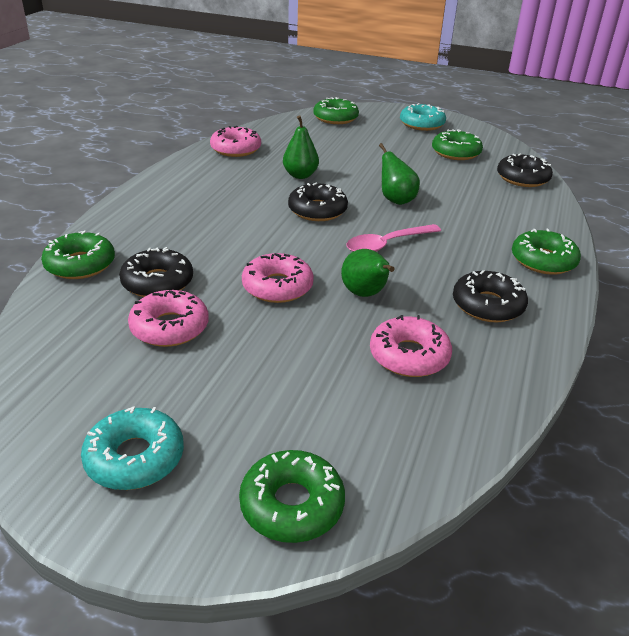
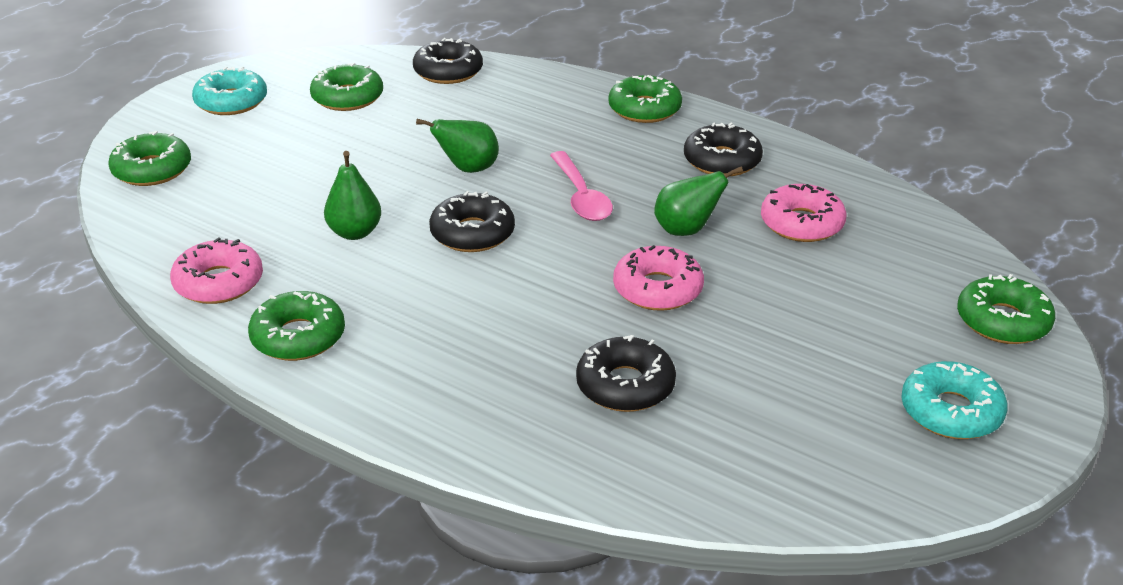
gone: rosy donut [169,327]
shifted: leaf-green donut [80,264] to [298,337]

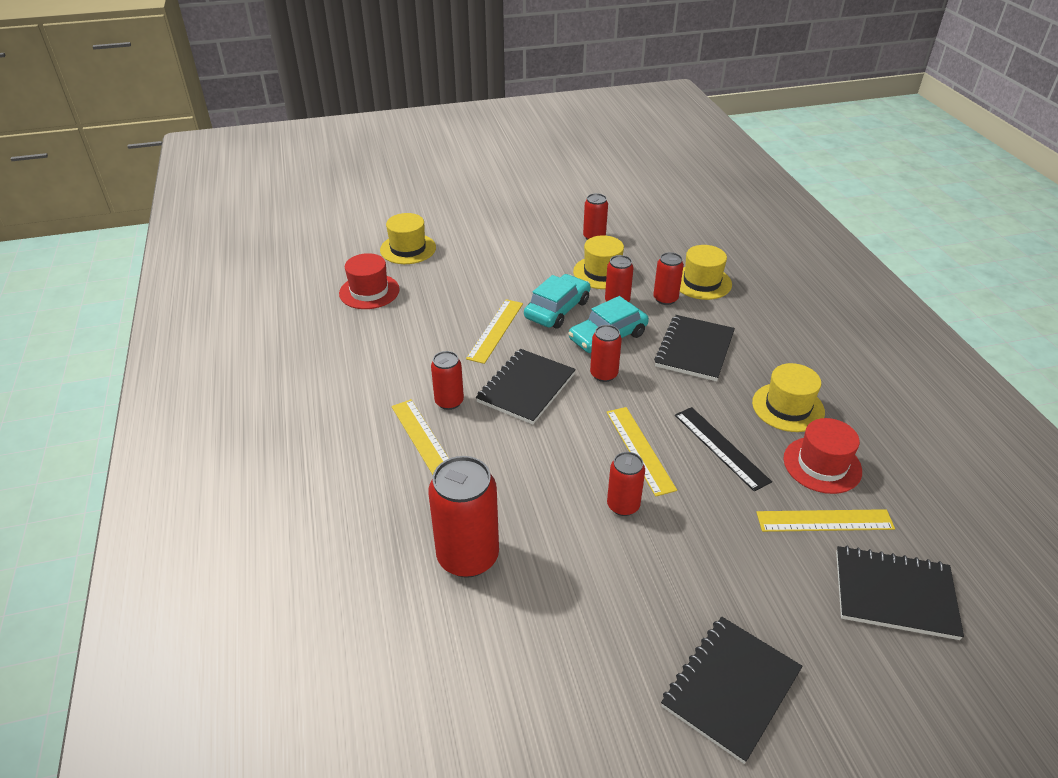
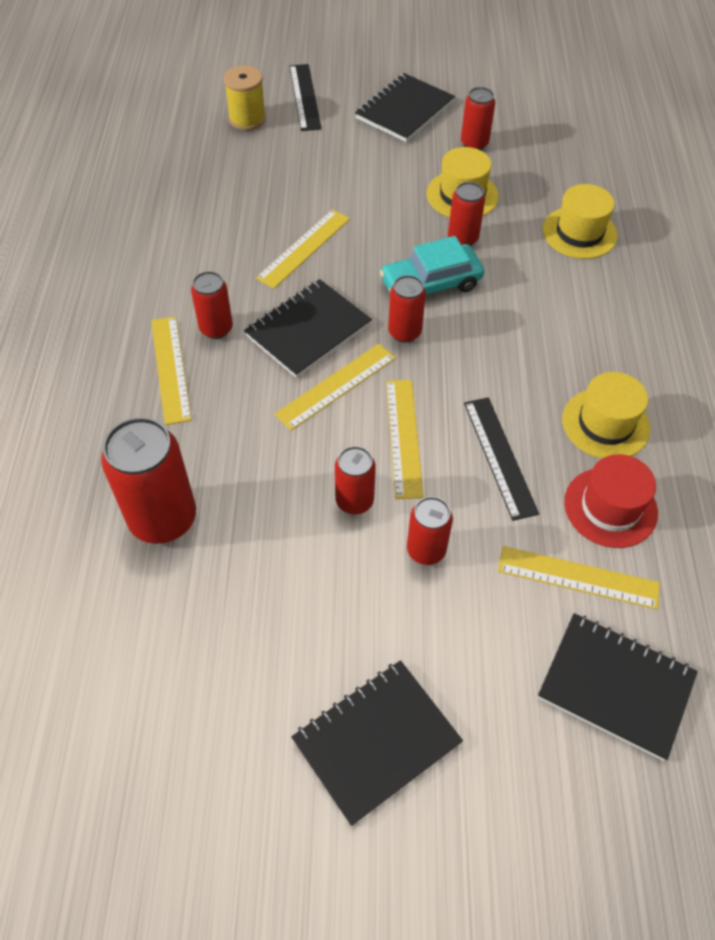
gone: scarlet top hat [369,291]; turquoise car [557,309]
new: bright yellow straightedge [336,386]; jet-black straightedge [304,97]
shifted: scarlet soda can [665,299] to [426,550]; jet-black notebook [694,350] to [404,110]
swapped: bright yellow top hat [408,249] to bright yellow bobbin [247,119]

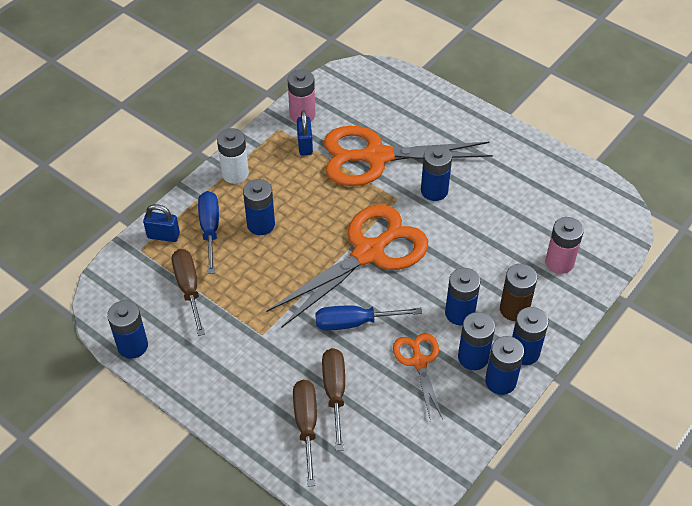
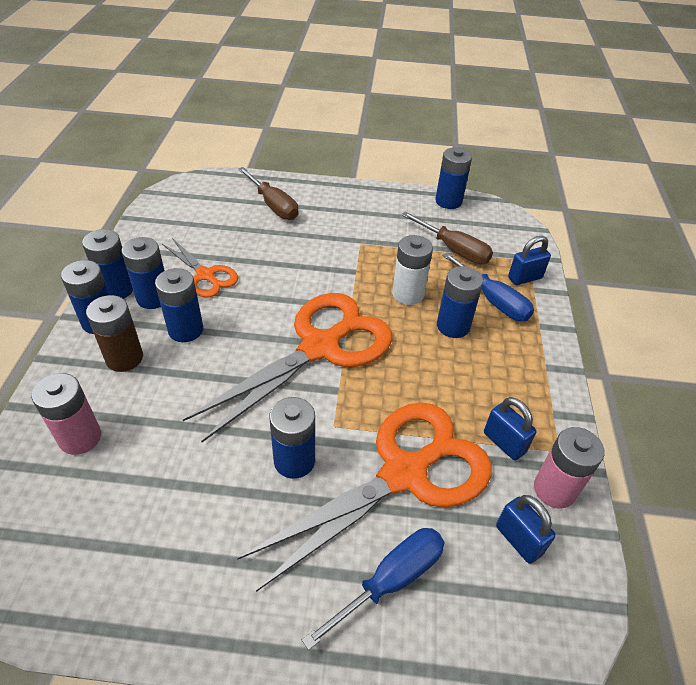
gone: dark brown screwdriver [335,393]
new: blue padlock [518,540]
shifted: pure white power cell [235,174] to [408,294]; blue screwdriver [355,323] to [390,581]
rotated: bright orange shears [369,253] = [320,347] 150 degrees counterclockwise

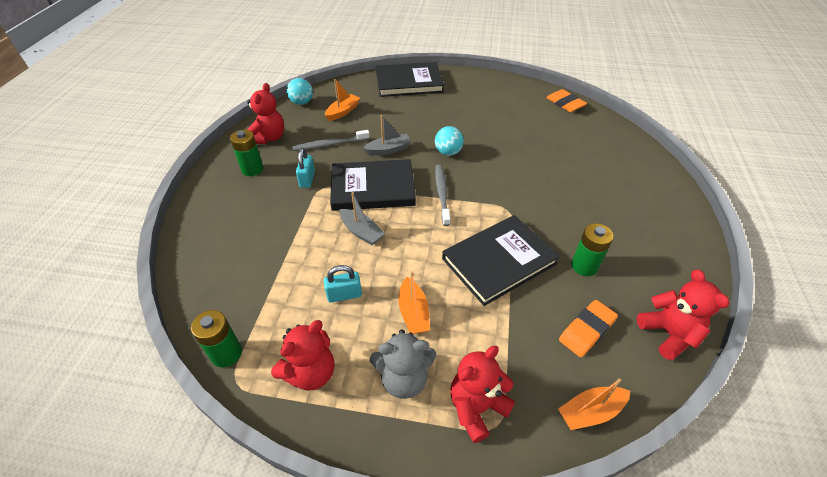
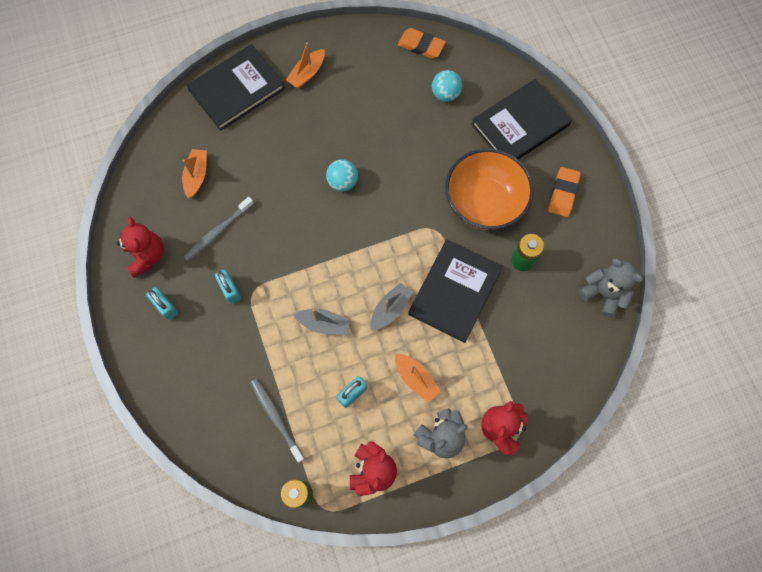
new: bright orange serving bowl [484,202]
shifted: turquoise ball [302,102] to [445,94]; jet-black book [373,188] to [520,125]; gray boat [388,150] to [390,309]; gray tooth brush [442,194] to [276,418]; bright orange boat [590,412] to [307,73]; bright orange gum eraser [586,330] to [563,193]
swapped: leaf-green power cell [252,169] to turquoise padlock [165,306]
repainted: scarlet teddy [668,334] to gray teddy [603,293]

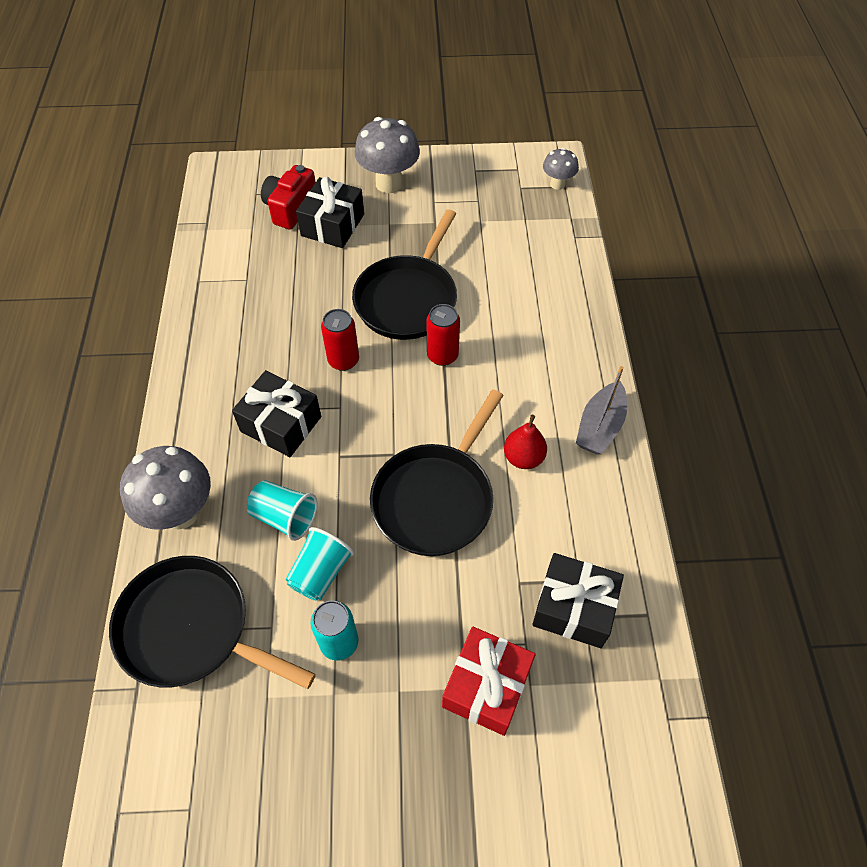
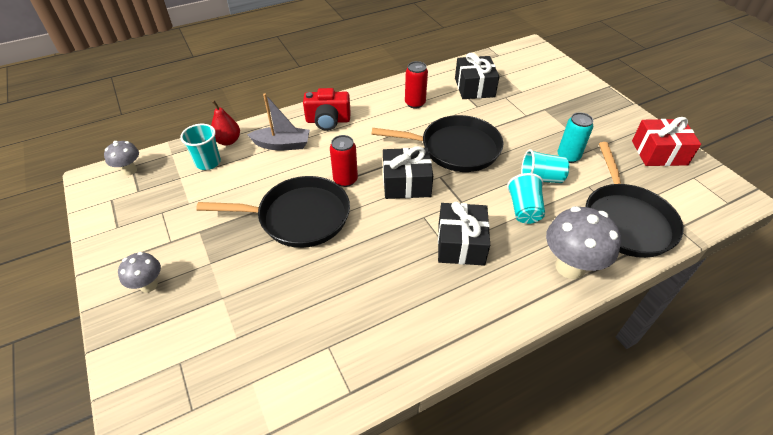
new: turquoise cup [208,162]
shifted: scarlet camera [290,208] to [328,121]; jet-black wrapped gift [332,225] to [406,183]; scarlet soda can [343,360] to [415,103]; scarlet wrapped gift [486,686] to [659,153]; scarlet pear [523,458] to [228,141]; gray boat [599,426] to [282,145]
scaled: gray mushroom [389,183] = [148,285] x0.56

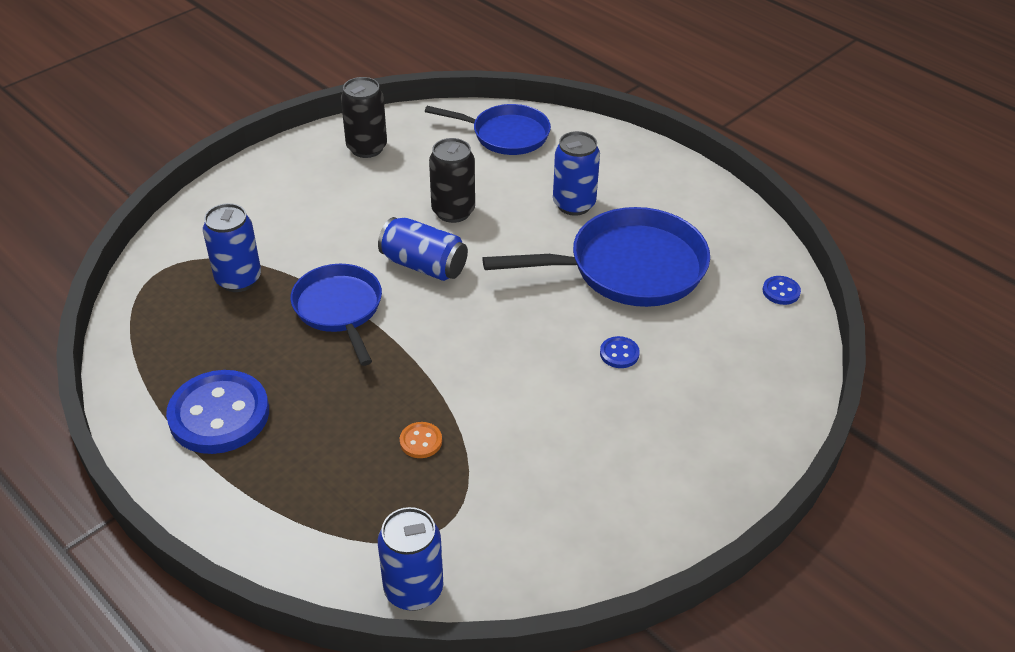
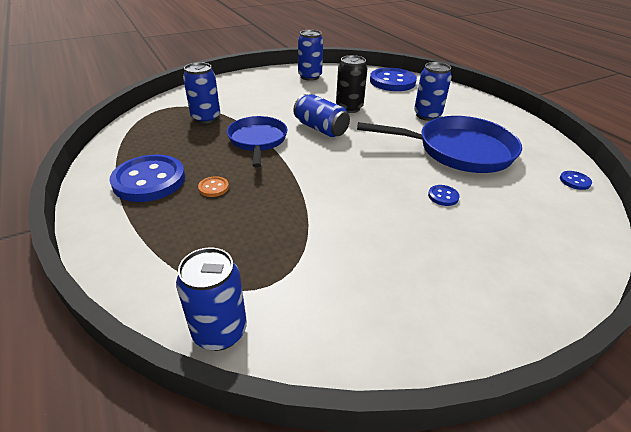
shifted: bright orange sewing button [421,441] to [213,188]
swapped: blue frying pan [505,135] to blue sewing button [392,82]
repainted: jet-black soda can [367,148] to blue soda can [310,76]

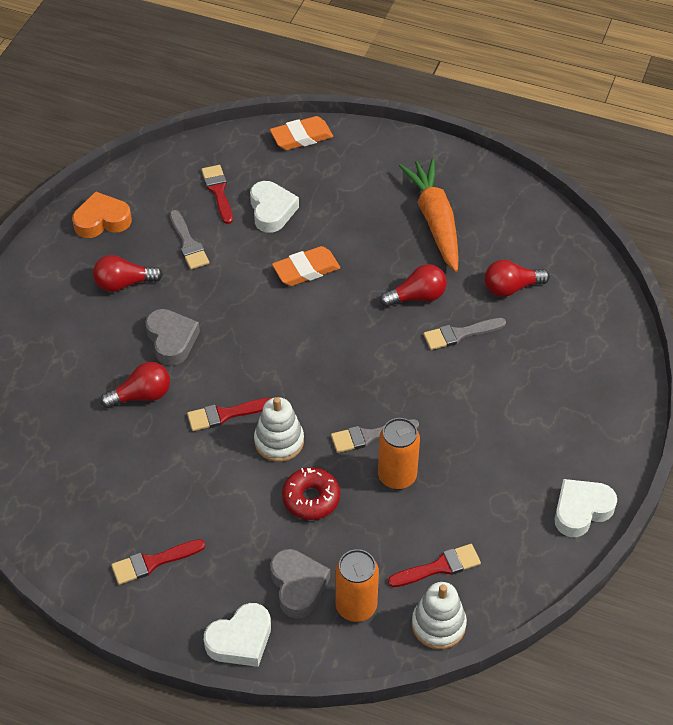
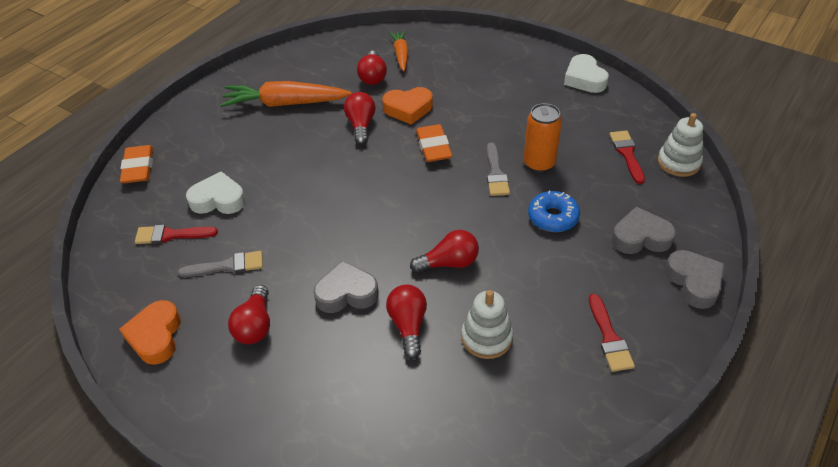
gone: bright orange soda can [356,606]
new: bright orange toy carrot [401,54]
shifted: pure white ring stacker [279,441] to [486,337]; bright orange gum eraser [306,270] to [433,147]
swapped: scarlet paintbrush [225,414] to scarlet light bulb [449,263]; gray paintbrush [460,334] to bright orange heart [408,109]
repainted: pure white heart [240,640] to gray heart [694,282]; scarlet donut [311,498] to blue donut [553,217]

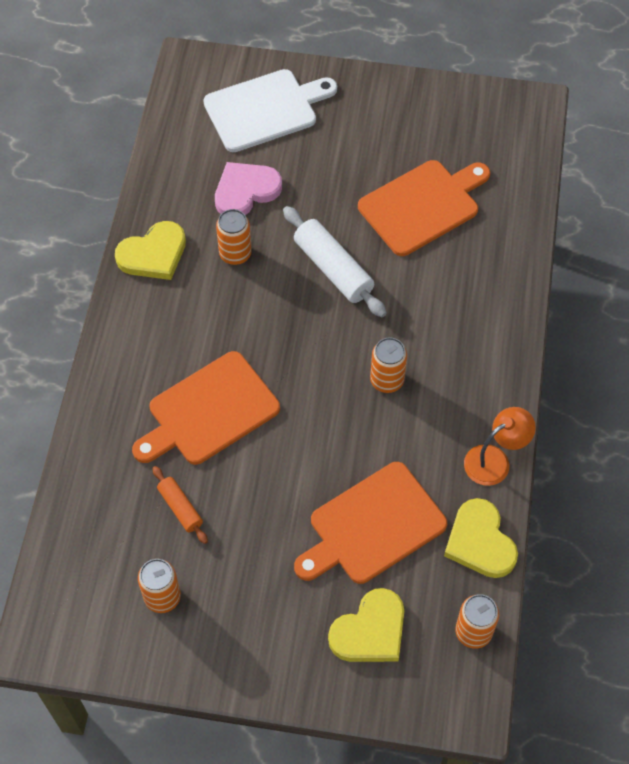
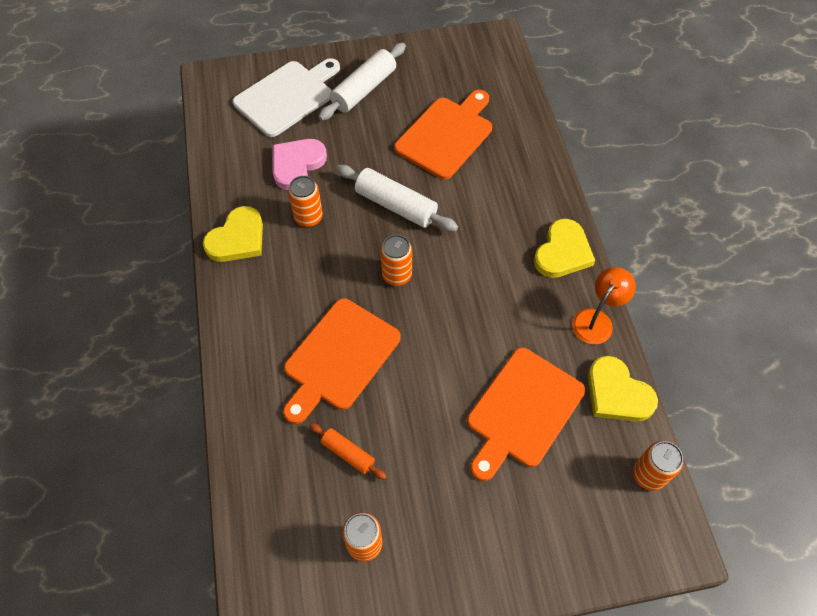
new: pure white dough roller [364,89]
shifted: bright yellow heart [370,631] to [562,252]; bright orange soda can [387,380] to [397,275]

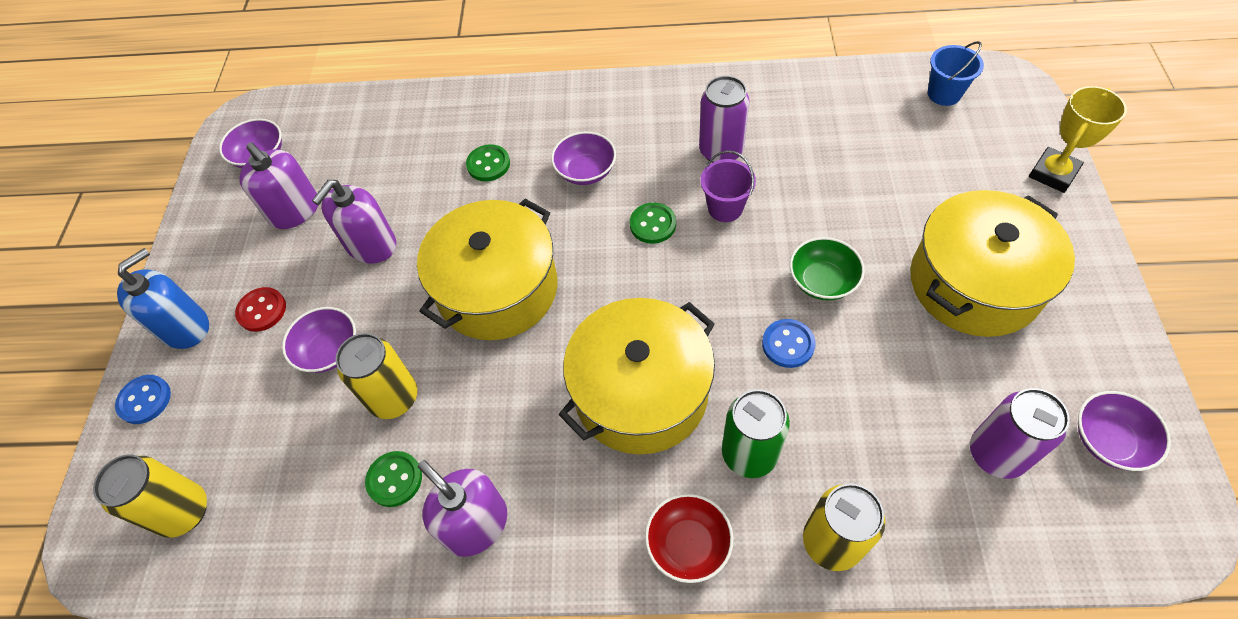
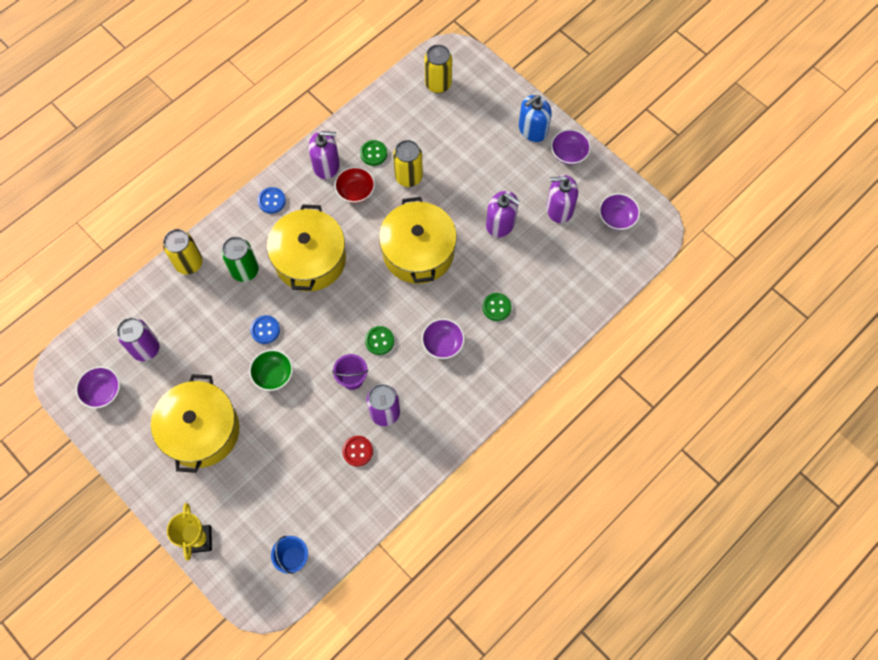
shifted: blue sewing button [145,400] to [272,201]; scarlet sewing button [262,310] to [357,451]; royal purple serving bowl [329,351] to [569,153]; scarlet serving bowl [688,544] to [355,191]
rotated: blue soap dispenser [185,327] = [532,129] 60 degrees clockwise; royal purple soap dispenser [371,245] = [500,223] 135 degrees clockwise

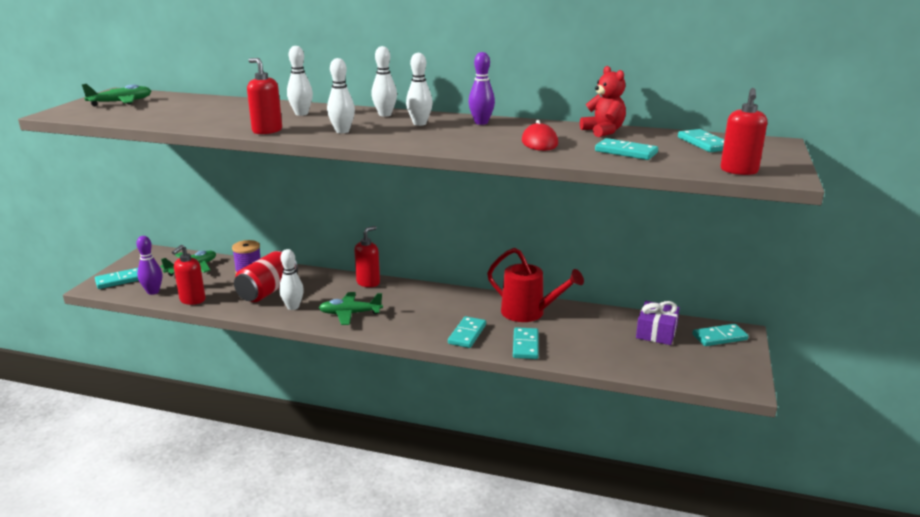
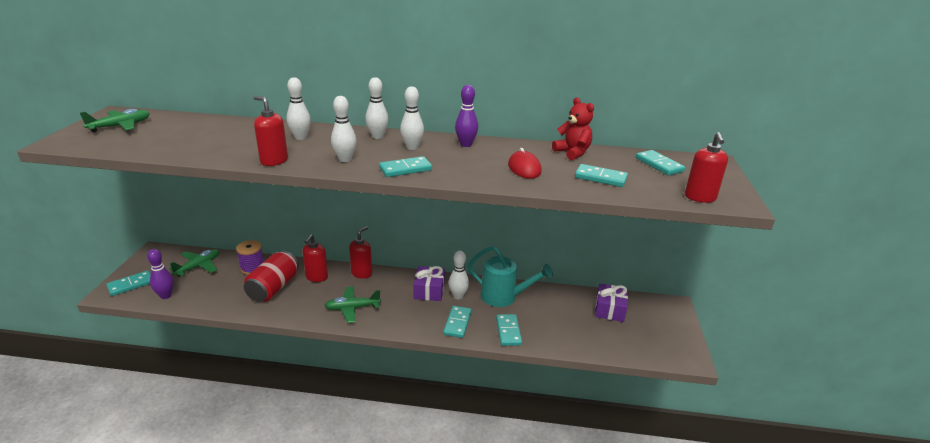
new: royal purple wrapped gift [429,290]
shifted: scarlet soap dispenser [192,300] to [316,277]; pure white bowling pin [293,307] to [458,296]; turquoise domino tile [719,337] to [405,169]
repainted: scarlet watering can [529,313] to turquoise watering can [504,297]

